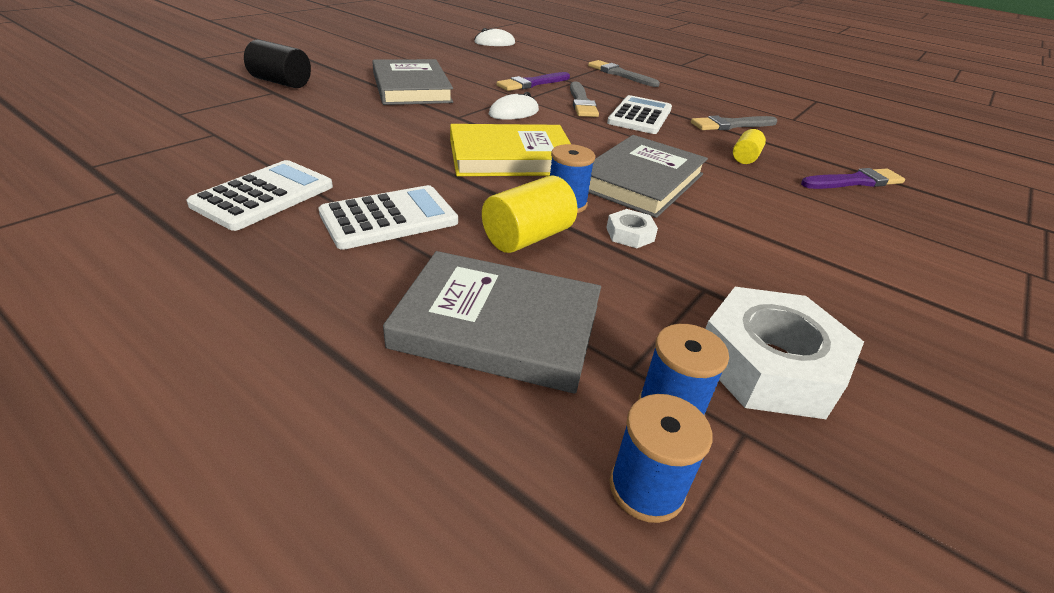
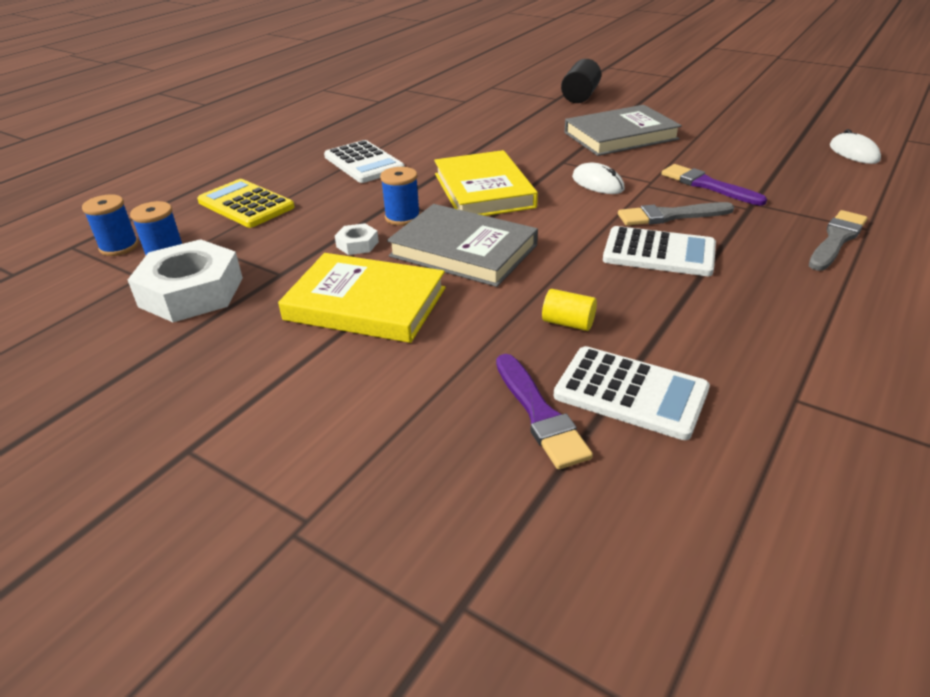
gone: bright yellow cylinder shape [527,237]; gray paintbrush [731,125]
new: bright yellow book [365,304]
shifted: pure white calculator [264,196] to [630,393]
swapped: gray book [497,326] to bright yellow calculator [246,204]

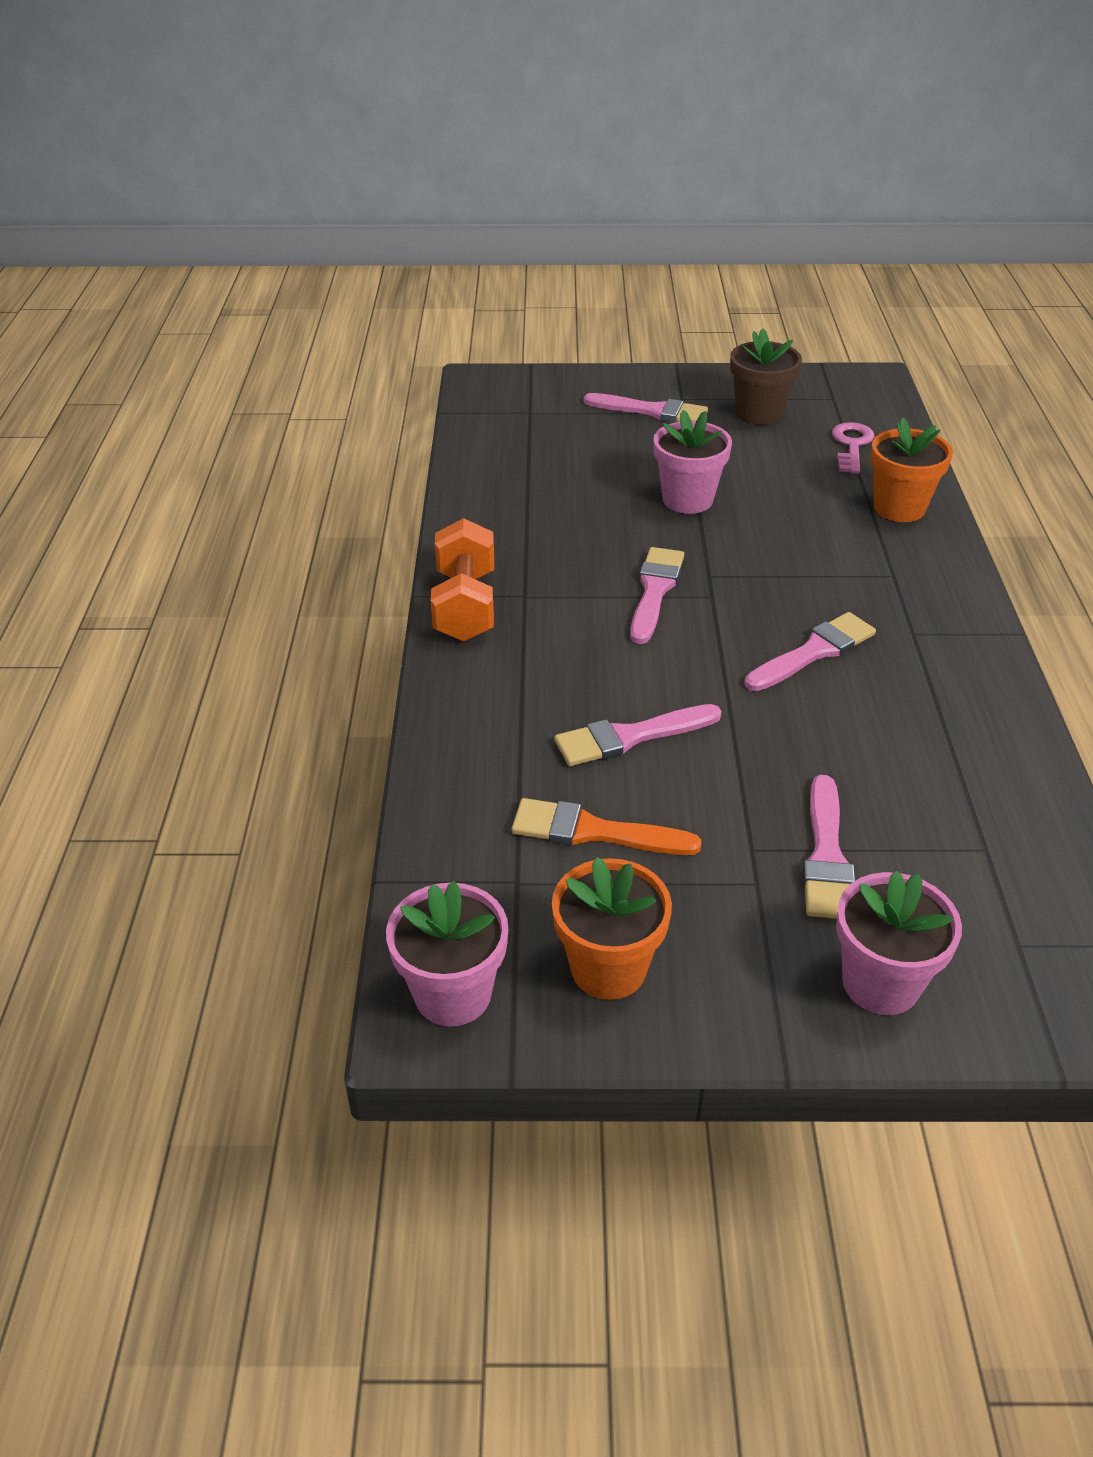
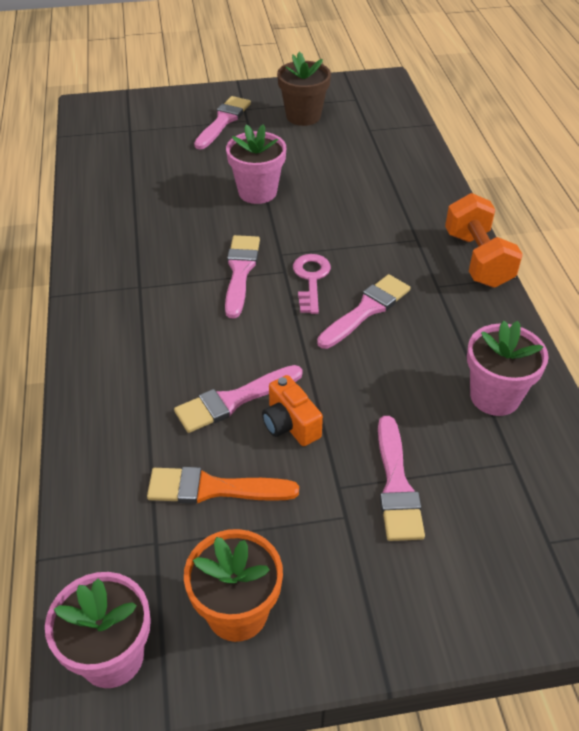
gone: bright orange flower pot [899,508]
new: bright orange camera [290,424]
shifted: bright orange dumbbell [465,606] to [478,259]; rosy key [851,445] to [311,279]; rosy flower pot [880,983] to [494,396]
rotated: rosy paintbrush [652,411] = [223,121] 75 degrees counterclockwise

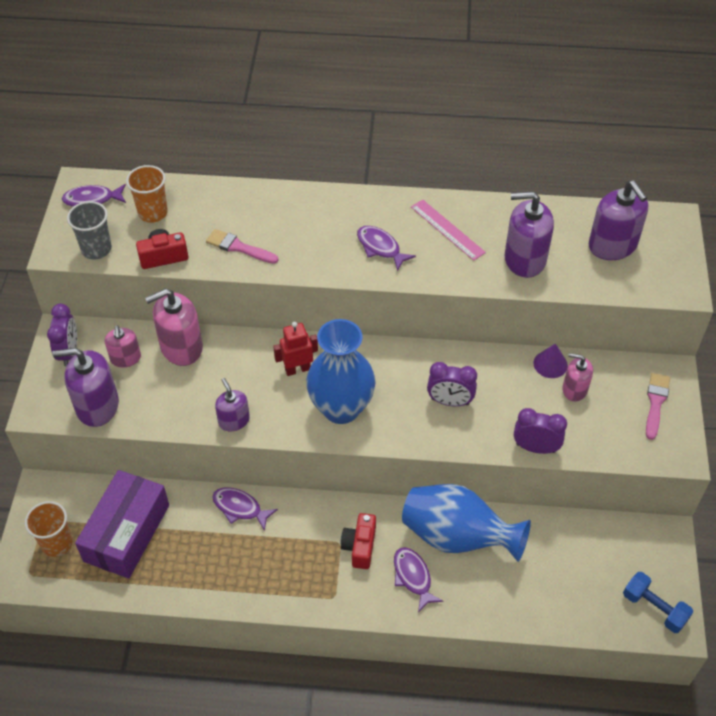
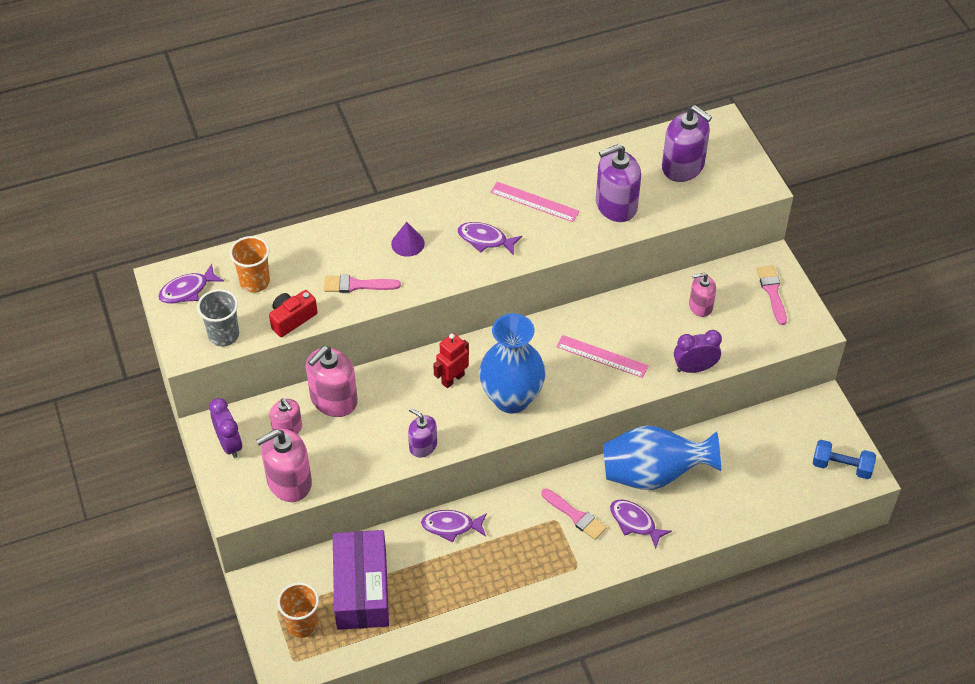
shifted: royal purple solid cone [550,364] to [408,243]
swapped: scarlet camera [360,546] to rosy paintbrush [575,516]; royal purple bedside clock [450,401] to rosy straightedge [602,356]
repainted: royal purple soap dispenser [97,406] to rosy soap dispenser [289,481]

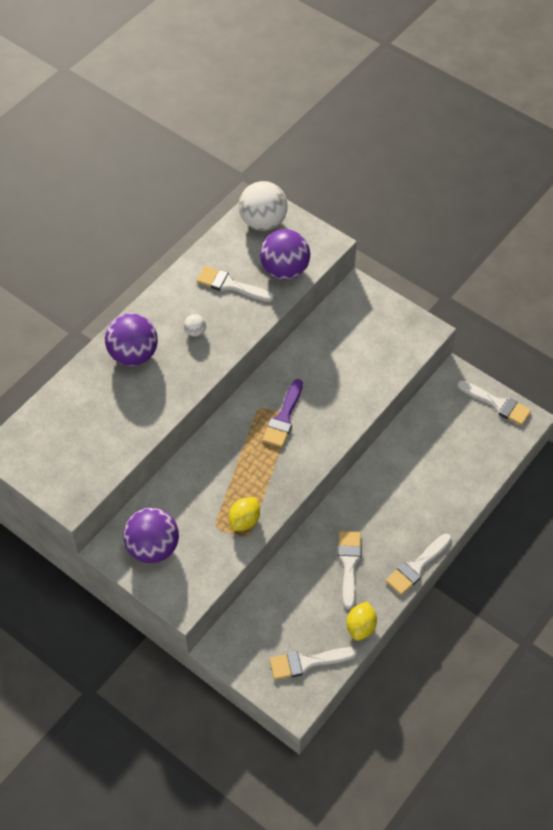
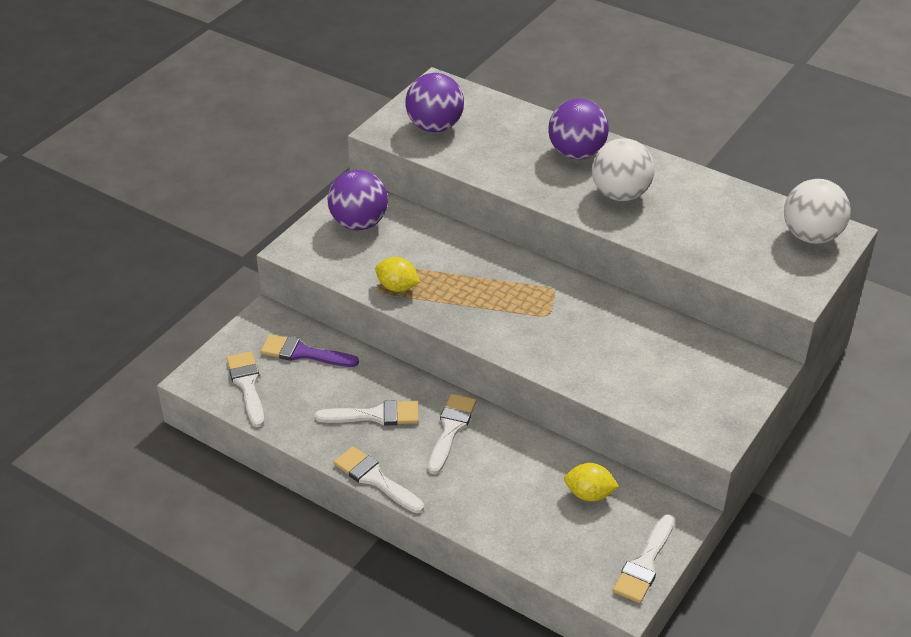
shifted: pure white paintbrush [230,285] to [451,429]; royal purple ball [285,270] to [435,126]; royal purple paintbrush [283,418] to [303,353]; bright yellow lemon [360,627] to [589,494]
scaled: pure white ball [195,332] = [620,194] x2.28

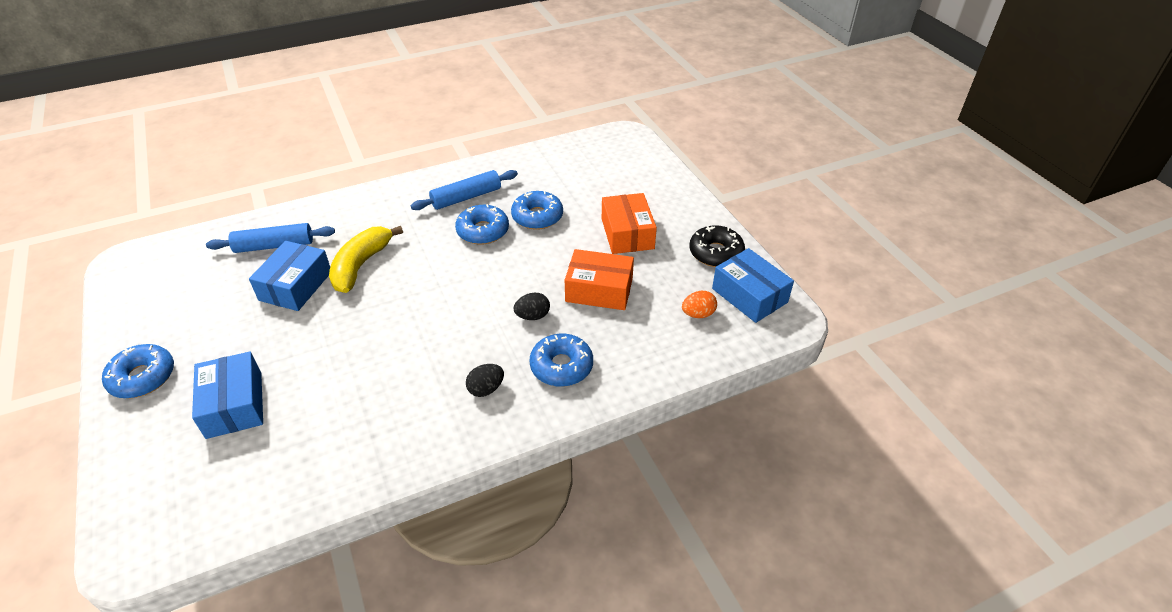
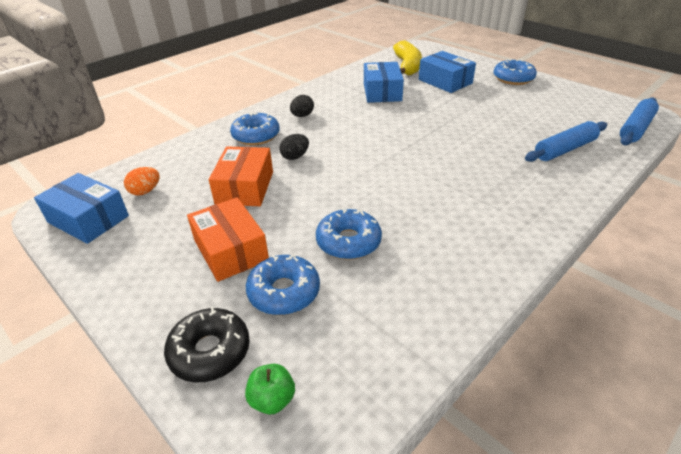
new: leaf-green apple fruit [272,399]
shifted: blue parcel [296,286] to [382,92]; bright yellow banana fruit [361,265] to [407,66]; blue dough roller [466,197] to [635,128]; blue donut [483,231] to [284,292]; jet-black donut [715,253] to [210,351]
rotated: bright orange parcel [599,290] = [245,187] 75 degrees counterclockwise

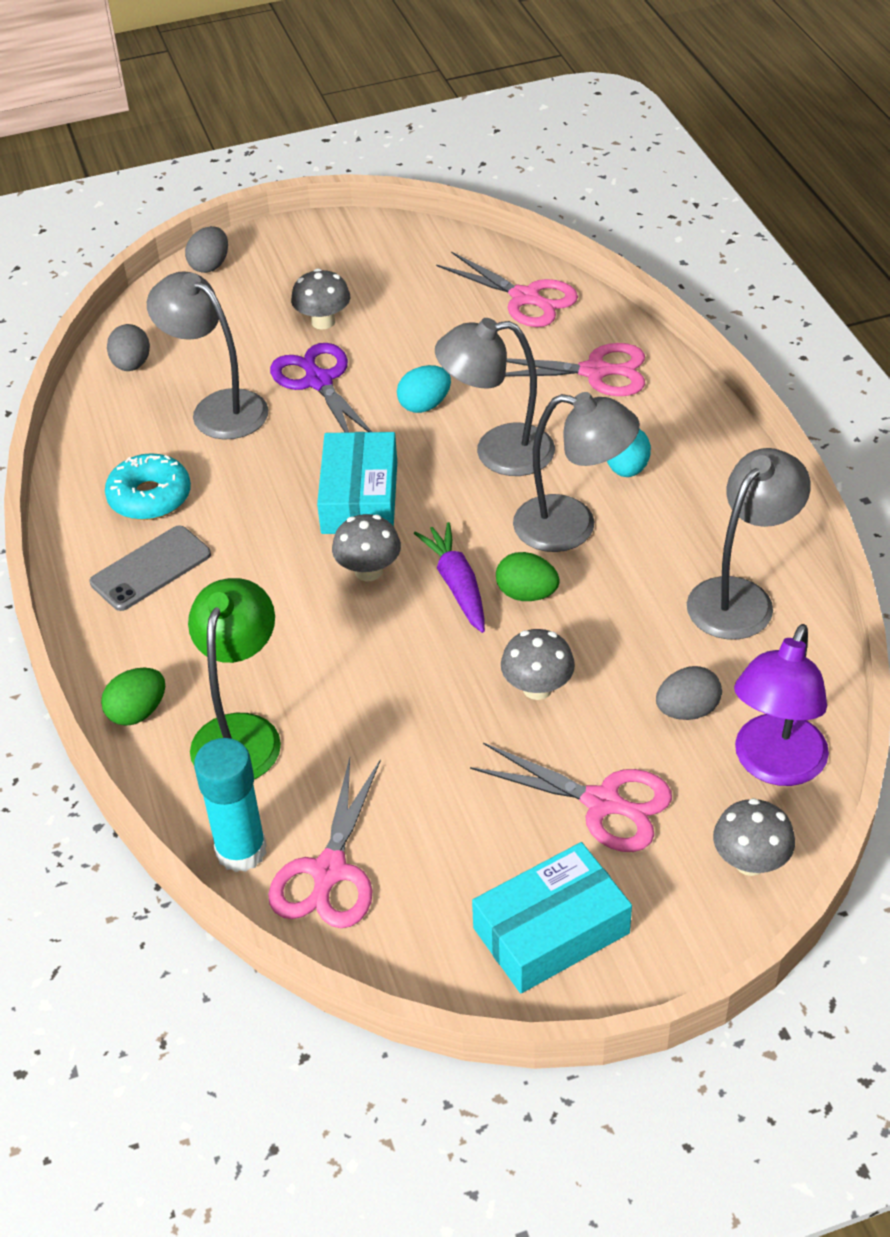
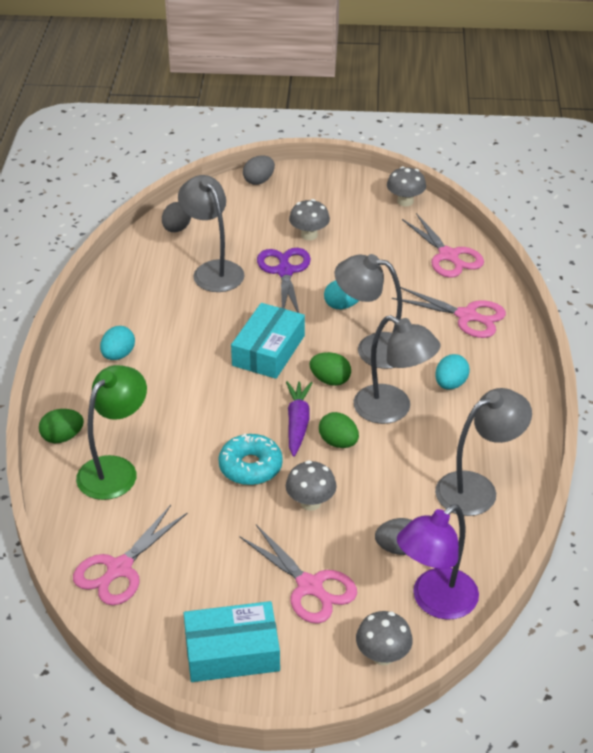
gone: turquoise glue stick [241,851]
new: leaf-green toy egg [330,380]
shifted: turquoise donut [150,497] to [250,467]; gray mushroom [368,571] to [405,201]
swapped: gray mobile phone [151,569] to turquoise toy egg [118,355]

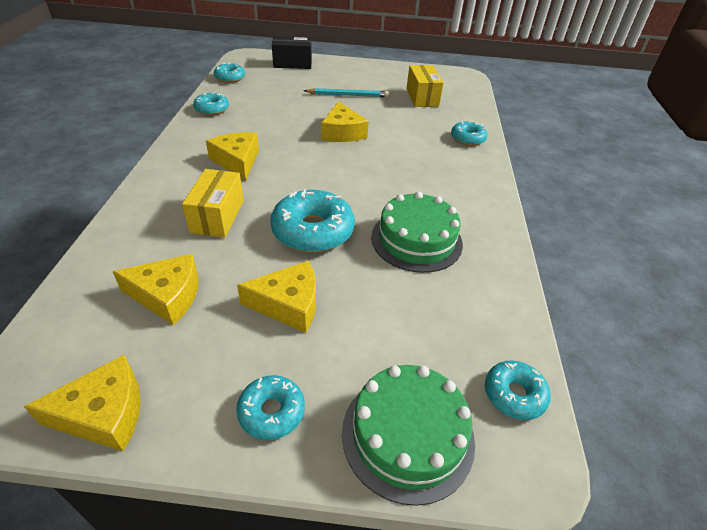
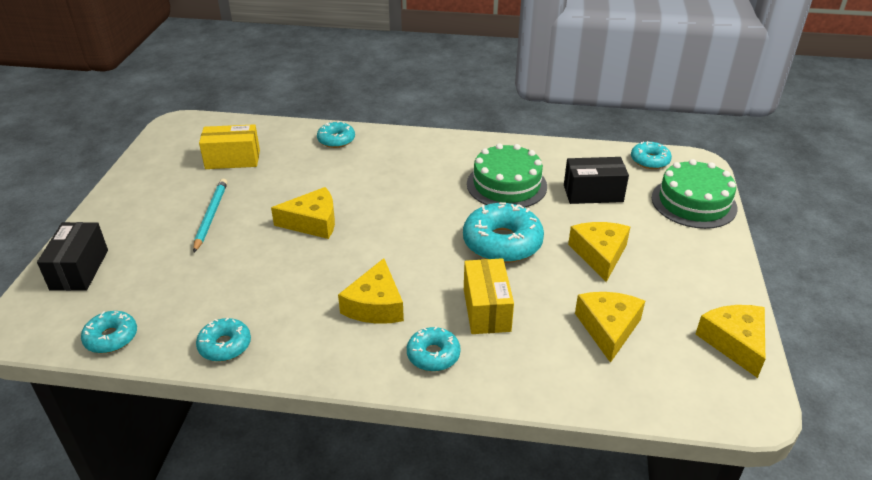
new: jet-black parcel [593,193]
shifted: turquoise donut [271,412] to [433,355]
rotated: bright yellow parcel [217,216] = [486,309] 75 degrees clockwise; bright yellow piece of cheese [237,161] = [375,305] 60 degrees counterclockwise

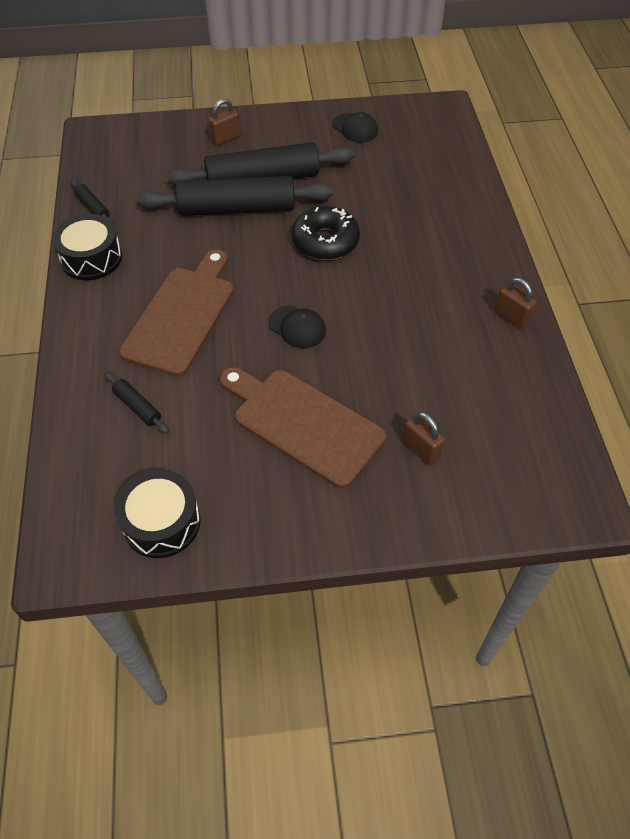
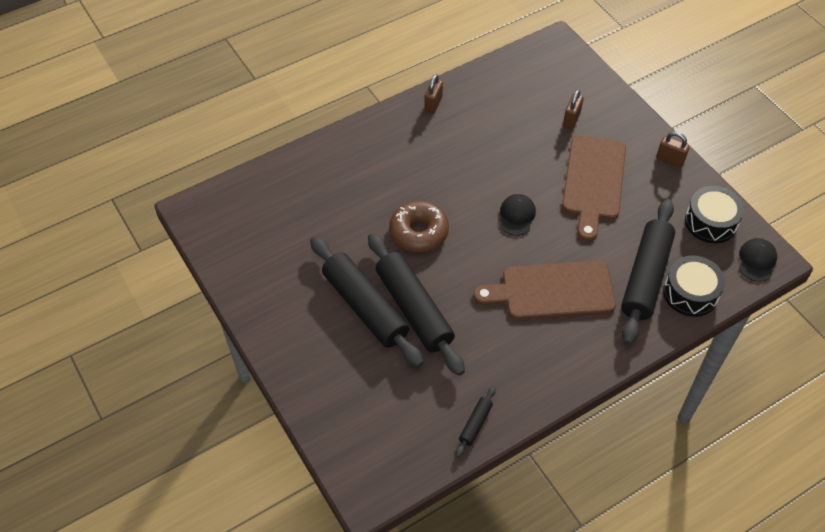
shifted: jet-black toy drum [91,258] to [690,293]; dark brown padlock [226,138] to [670,160]; jet-black baseball cap [355,128] to [756,261]
repainted: jet-black donut [325,241] to dark brown donut [419,232]
scaled: jet-black dough roller [137,407] = [645,277] x2.33

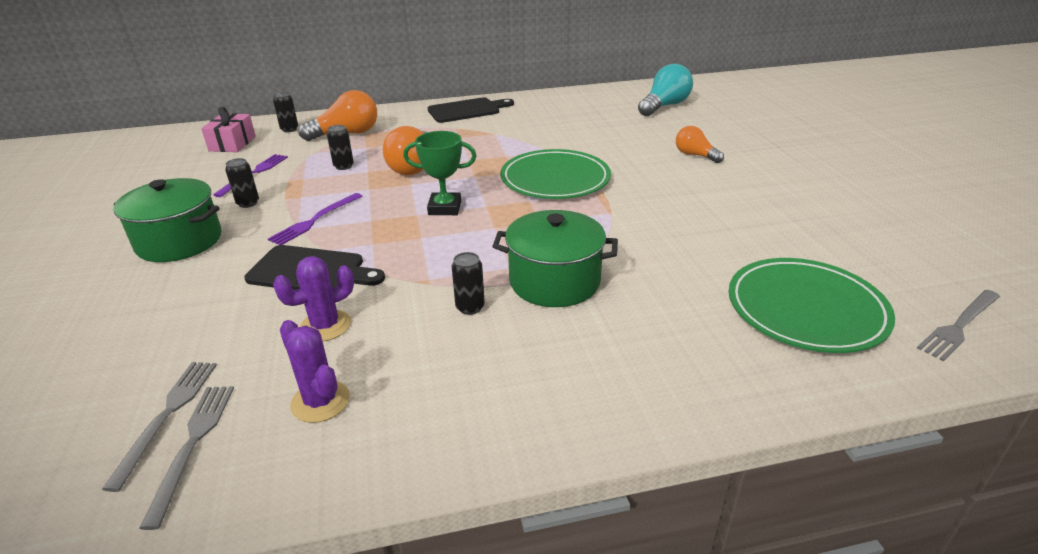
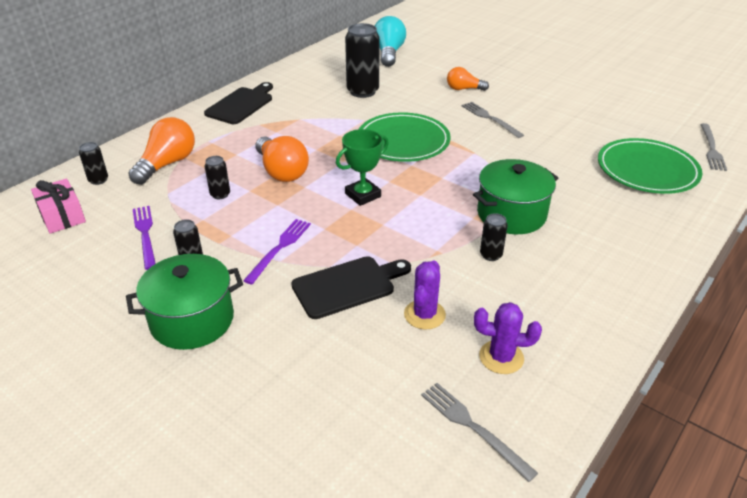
new: jet-black soda can [362,91]
shifted: gray table fork [167,415] to [490,119]
rotated: royal purple table fork [315,220] = [279,248] 150 degrees counterclockwise

